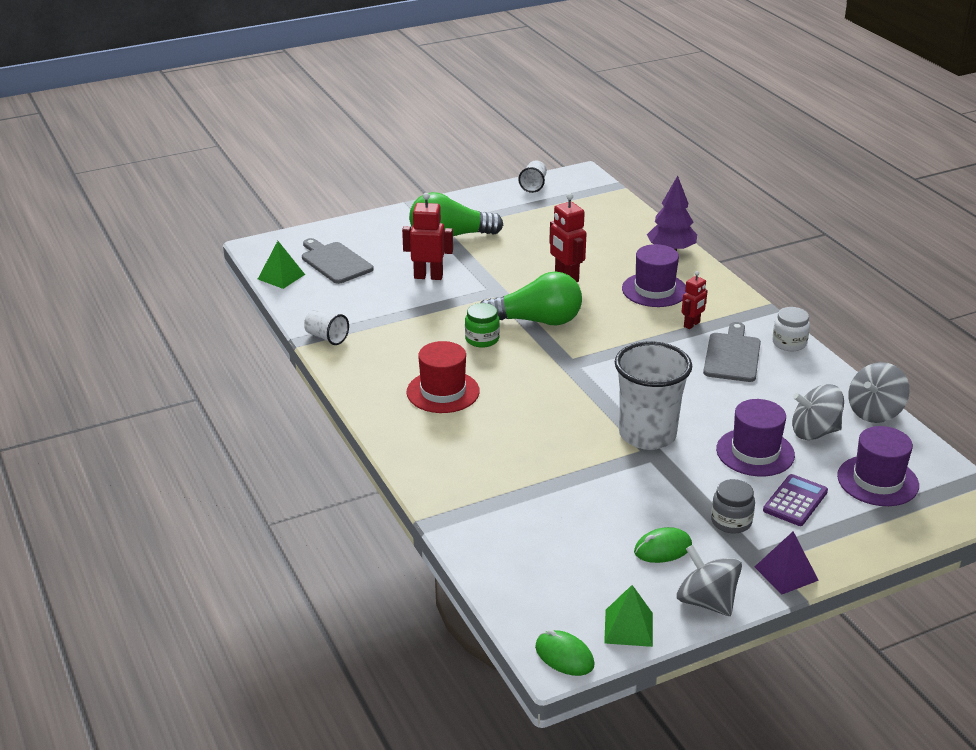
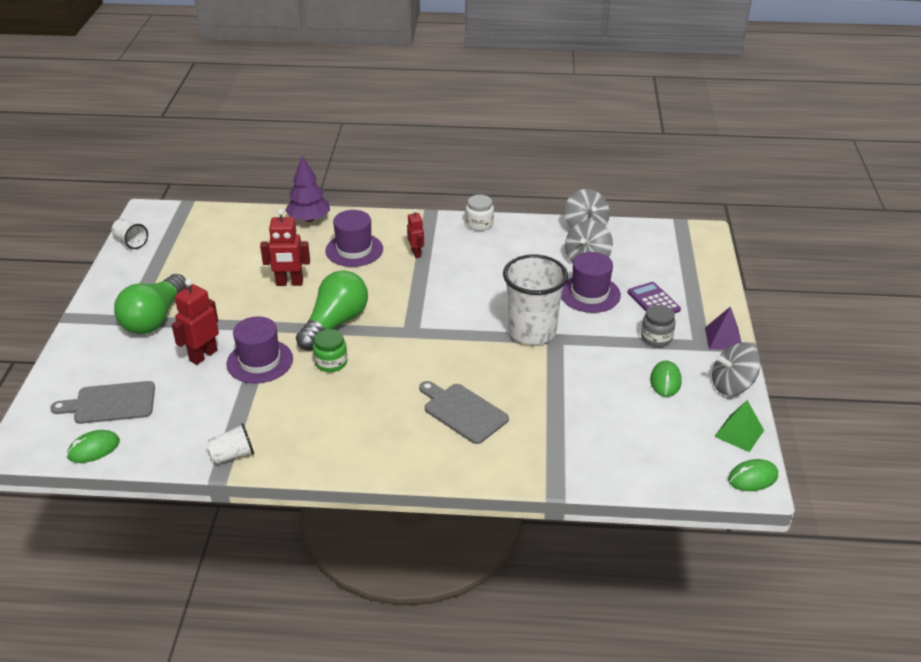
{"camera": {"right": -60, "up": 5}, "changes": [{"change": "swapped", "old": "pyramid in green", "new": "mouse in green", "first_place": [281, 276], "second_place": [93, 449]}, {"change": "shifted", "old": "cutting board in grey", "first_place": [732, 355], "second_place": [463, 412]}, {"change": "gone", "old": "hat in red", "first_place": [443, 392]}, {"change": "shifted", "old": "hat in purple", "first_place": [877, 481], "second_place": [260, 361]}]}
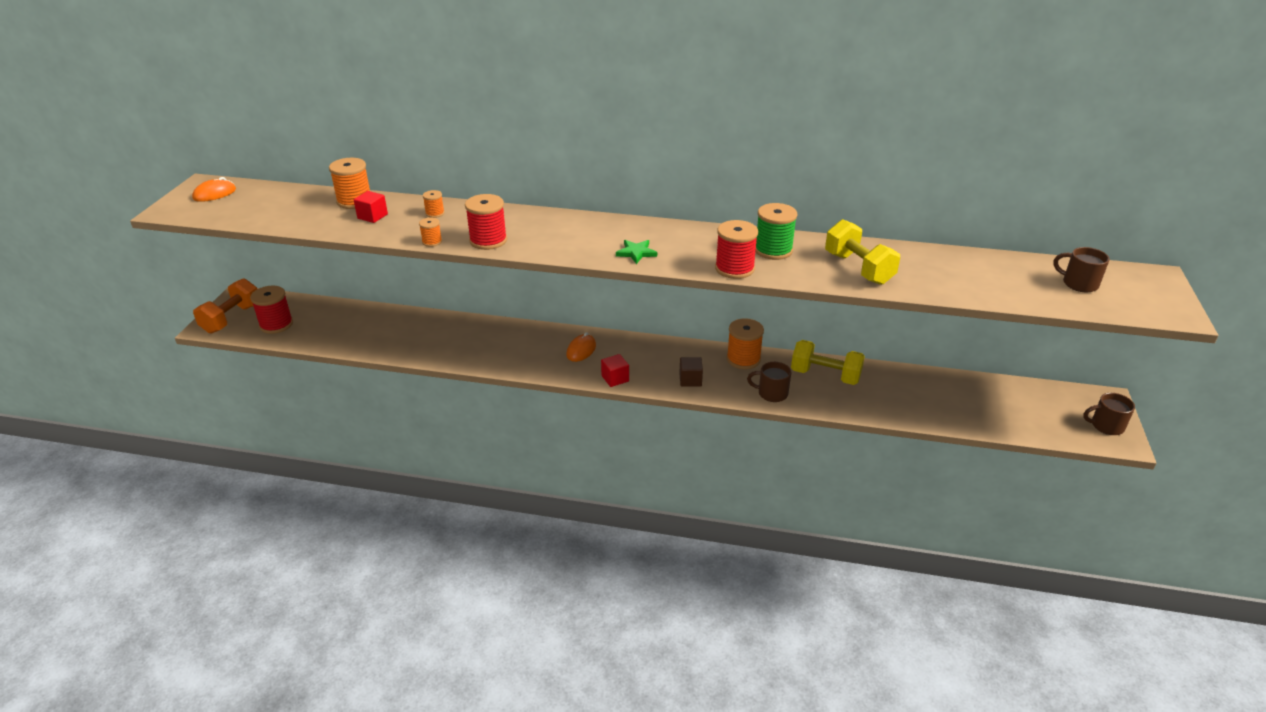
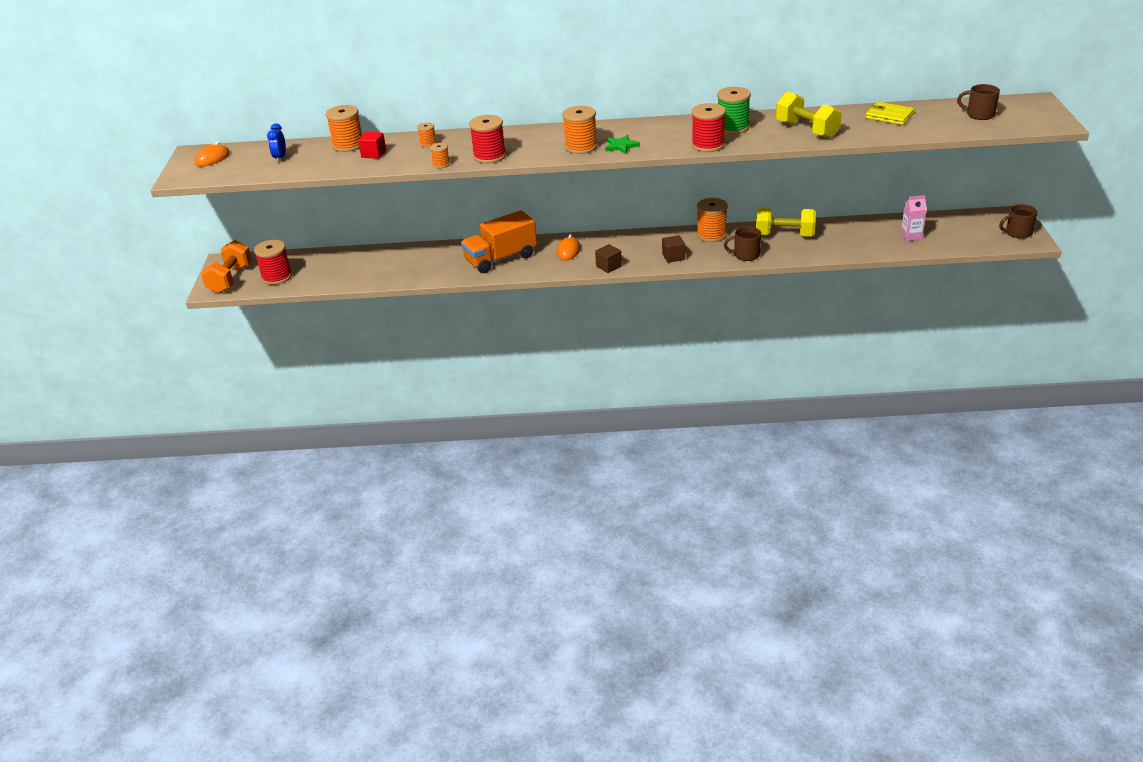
{"camera": {"right": -10, "up": 0}, "changes": [{"change": "repainted", "old": "cube in red", "new": "cube in brown", "first_place": [615, 378], "second_place": [608, 266]}, {"change": "new", "new": "wallet in yellow", "second_place": [889, 116]}, {"change": "new", "new": "spool in orange", "second_place": [581, 147]}, {"change": "new", "new": "clock in blue", "second_place": [280, 158]}, {"change": "new", "new": "carton in pink", "second_place": [911, 236]}, {"change": "new", "new": "truck in orange", "second_place": [501, 259]}]}
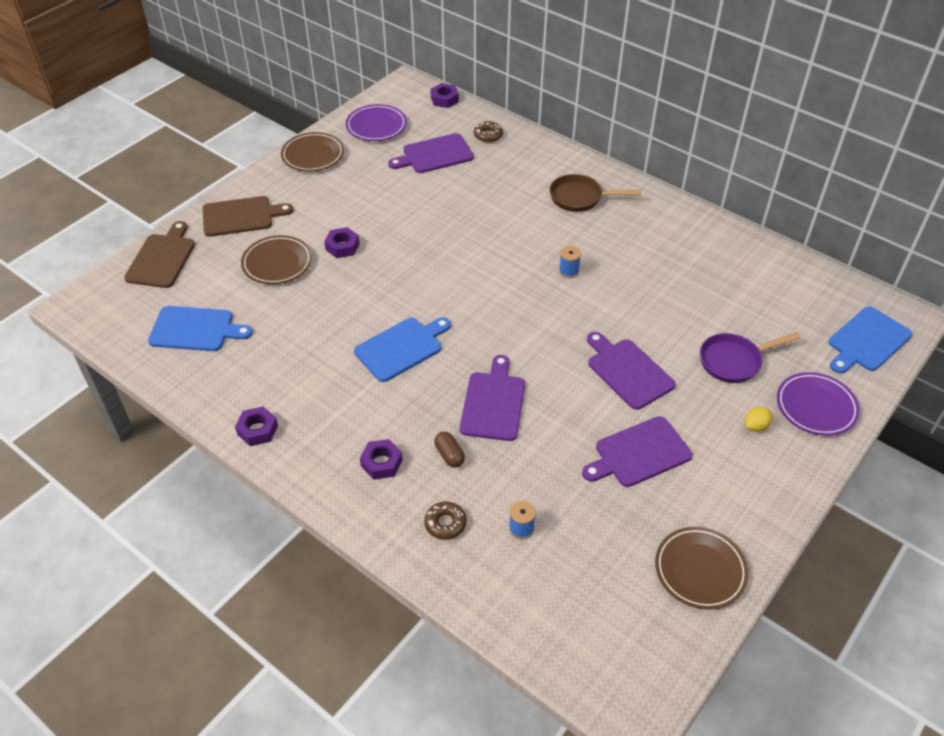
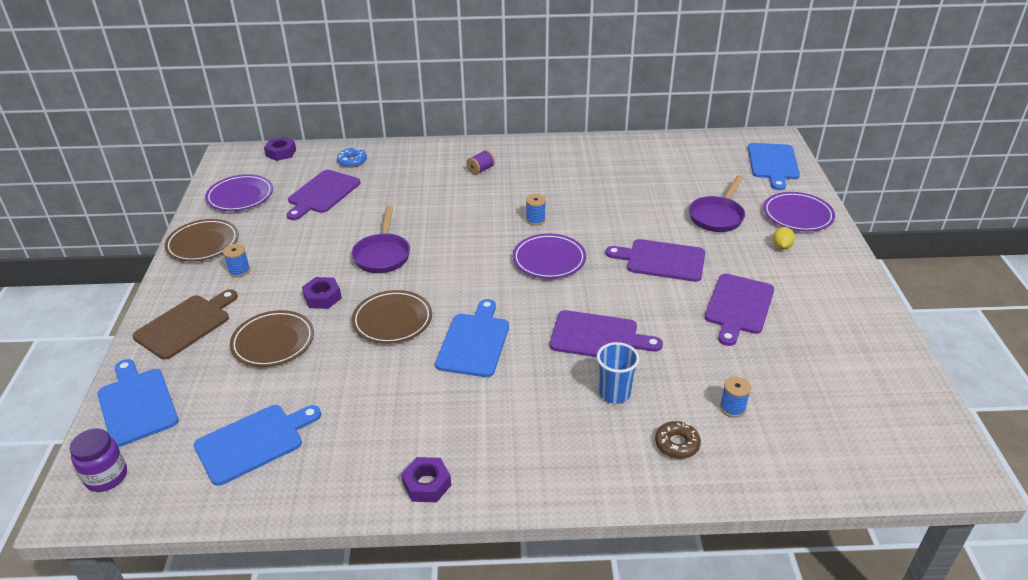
{"camera": {"right": -40, "up": -10}, "changes": [{"change": "repainted", "old": "donut in brown", "new": "donut in blue", "first_place": [488, 135], "second_place": [352, 161]}, {"change": "swapped", "old": "pan in brown", "new": "spool in purple", "first_place": [580, 198], "second_place": [481, 170]}, {"change": "repainted", "old": "cutting board in brown", "new": "cutting board in blue", "first_place": [162, 258], "second_place": [136, 404]}, {"change": "rotated", "old": "cutting board in purple", "first_place": [493, 403], "second_place": [598, 337], "degrees": 135}, {"change": "swapped", "old": "capsule in brown", "new": "cup in blue", "first_place": [449, 455], "second_place": [614, 394]}, {"change": "gone", "old": "nut in purple", "first_place": [381, 463]}, {"change": "shifted", "old": "plate in brown", "first_place": [700, 570], "second_place": [392, 320]}, {"change": "new", "new": "pan in purple", "second_place": [382, 255]}, {"change": "new", "new": "plate in purple", "second_place": [549, 260]}, {"change": "new", "new": "spool in blue", "second_place": [239, 271]}, {"change": "new", "new": "jar in purple", "second_place": [106, 477]}]}
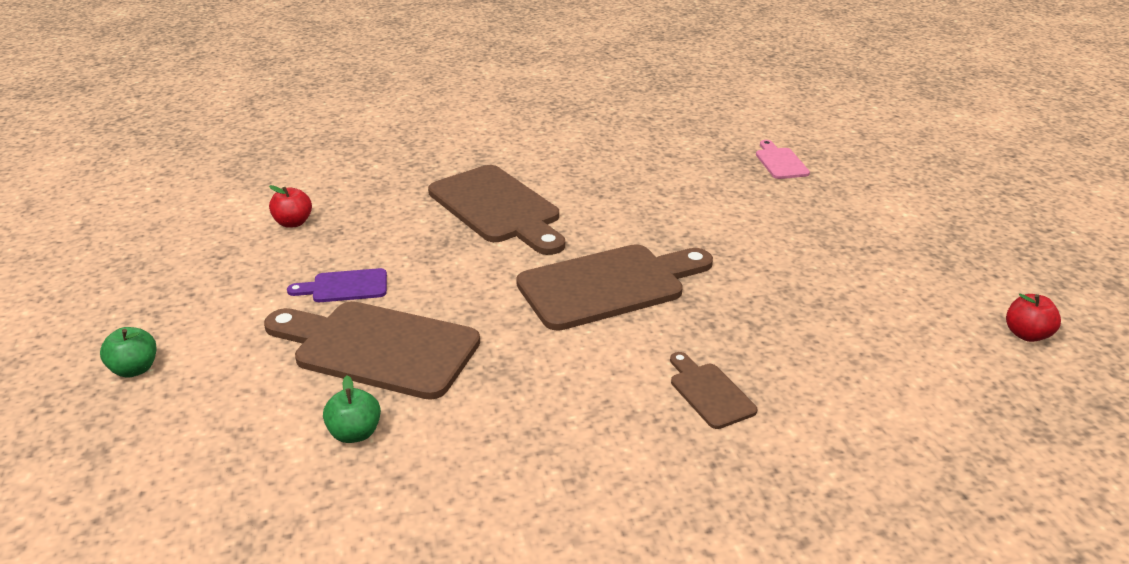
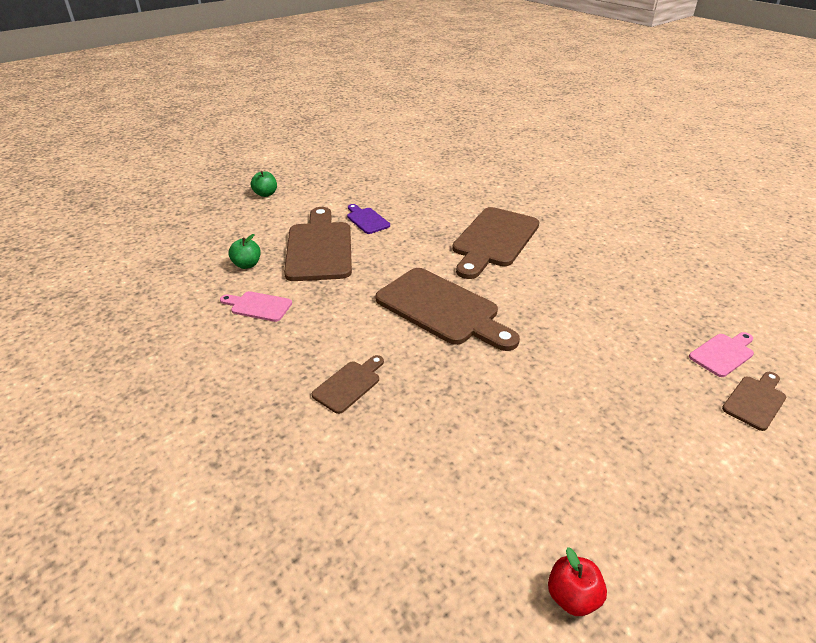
{"camera": {"right": 65, "up": 5}, "changes": [{"change": "gone", "old": "apple in red", "first_place": [293, 223]}, {"change": "new", "new": "cutting board in pink", "second_place": [258, 306]}, {"change": "new", "new": "cutting board in brown", "second_place": [755, 401]}]}
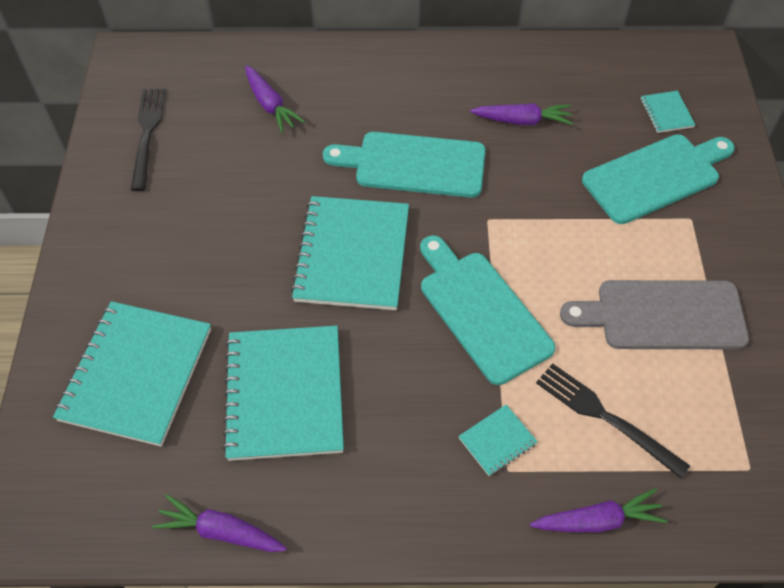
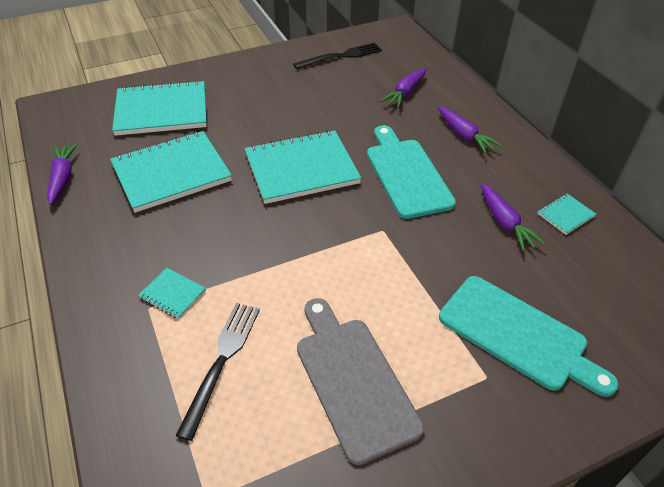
{"camera": {"right": 65, "up": -10}, "changes": [{"change": "shifted", "old": "notebook in turquoise", "first_place": [666, 113], "second_place": [565, 215]}, {"change": "gone", "old": "cutting board in turquoise", "first_place": [481, 311]}, {"change": "shifted", "old": "carrot in purple", "first_place": [598, 520], "second_place": [464, 135]}]}
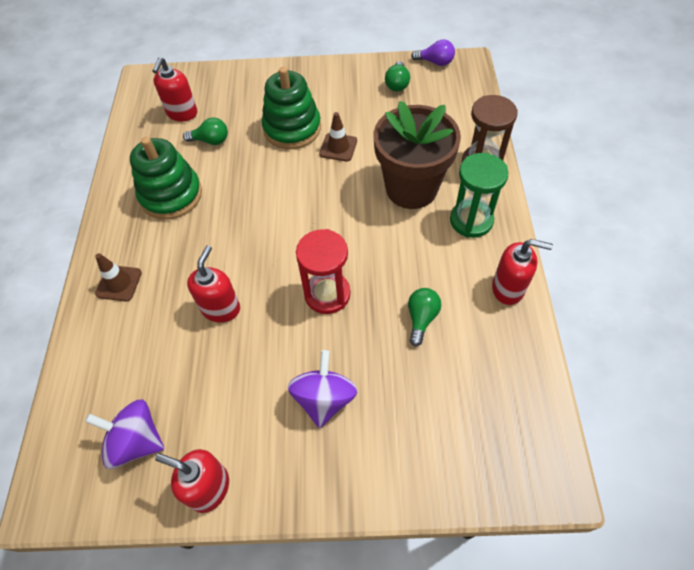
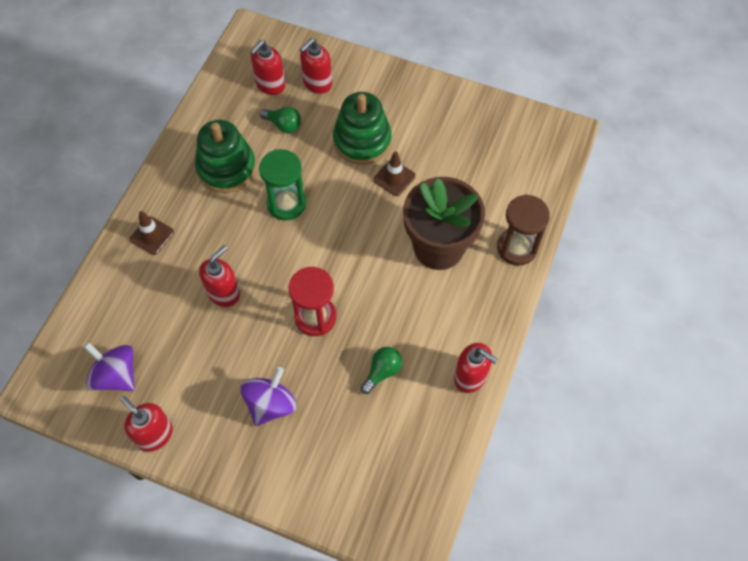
{"camera": {"right": 20, "up": 5}, "changes": [{"change": "gone", "old": "light bulb in purple", "first_place": [435, 62]}, {"change": "gone", "old": "light bulb in green", "first_place": [397, 84]}, {"change": "shifted", "old": "hourglass in green", "first_place": [471, 220], "second_place": [286, 204]}, {"change": "new", "new": "soap dispenser in red", "second_place": [317, 83]}]}
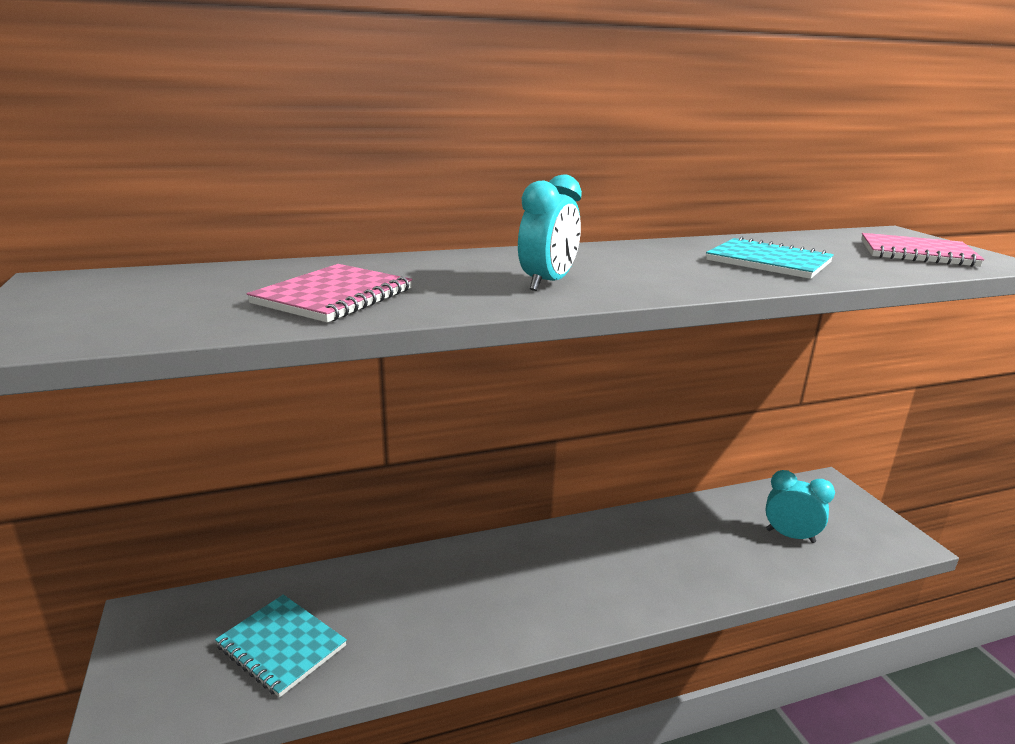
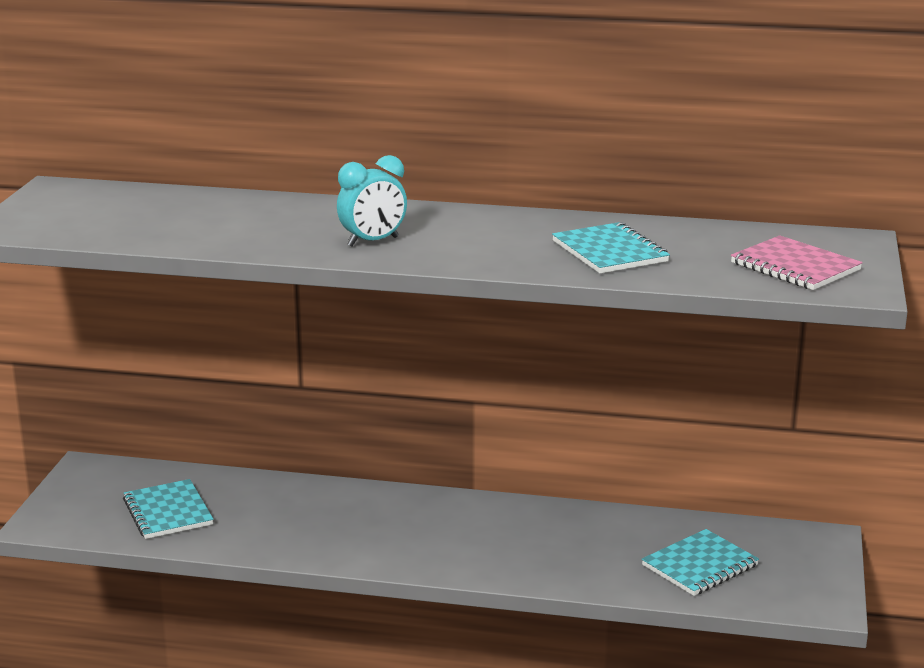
{"camera": {"right": 30, "up": 0}, "changes": [{"change": "gone", "old": "notebook in pink", "first_place": [334, 296]}, {"change": "swapped", "old": "clock in turquoise", "new": "notebook in turquoise", "first_place": [790, 536], "second_place": [700, 565]}]}
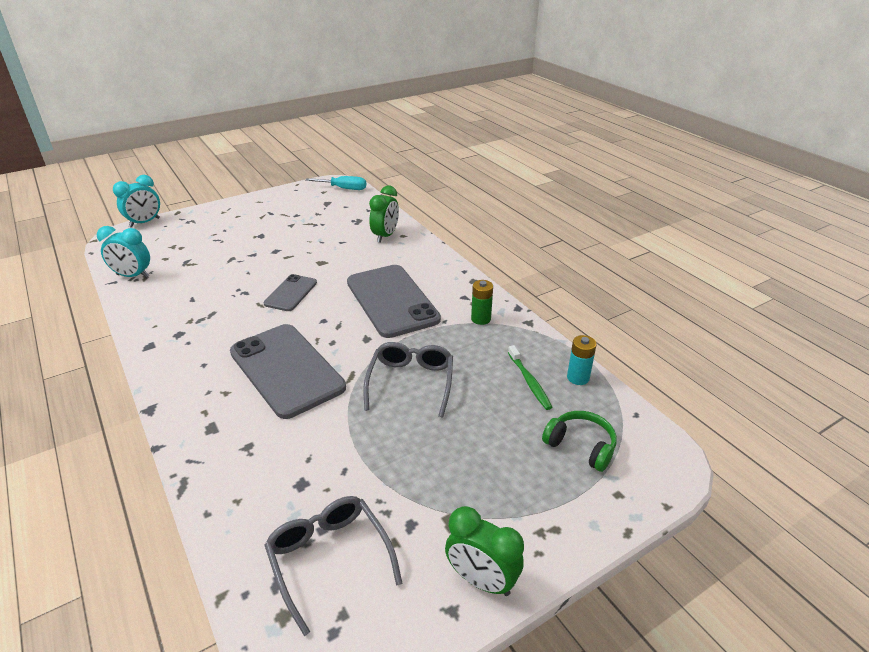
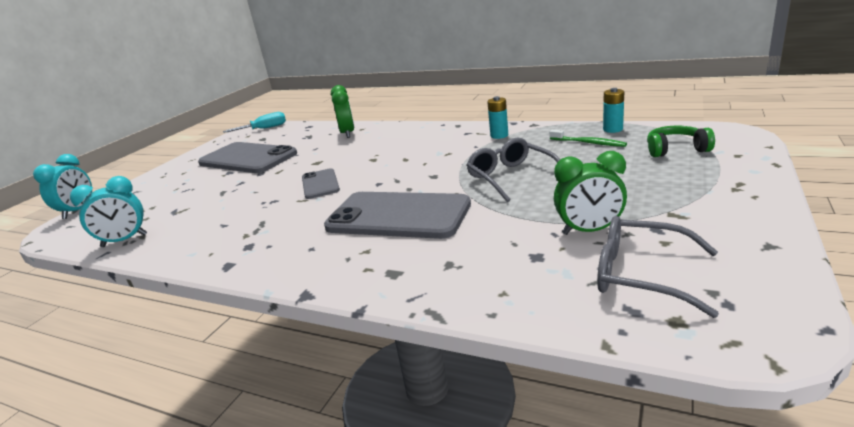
{"camera": {"right": -30, "up": -10}, "changes": [{"change": "shifted", "old": "phone in grey", "first_place": [391, 301], "second_place": [247, 159]}, {"change": "repainted", "old": "battery in green", "new": "battery in turquoise", "first_place": [481, 319], "second_place": [499, 135]}, {"change": "shifted", "old": "clock in green", "first_place": [481, 580], "second_place": [589, 231]}]}
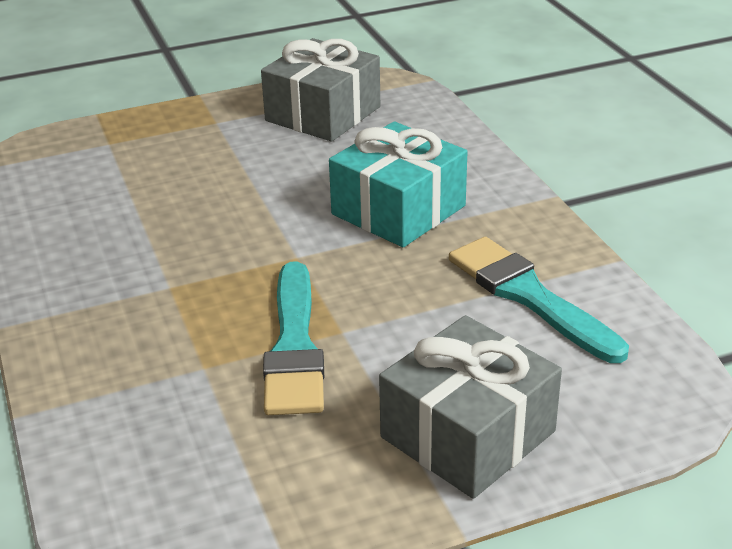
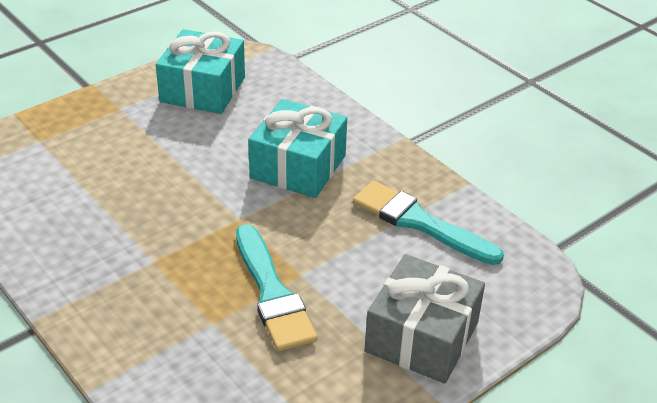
{"camera": {"right": -20, "up": 5}, "changes": [{"change": "repainted", "old": "gift in grey", "new": "gift in turquoise", "first_place": [323, 114], "second_place": [203, 89]}]}
